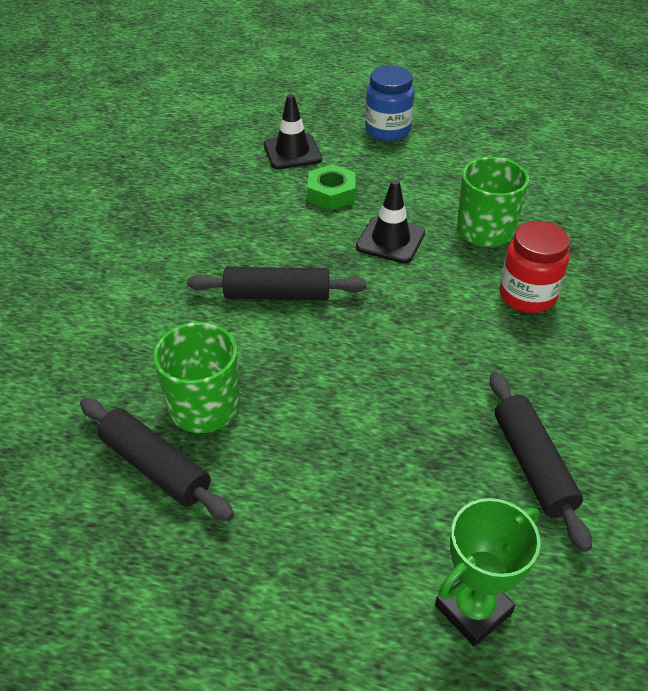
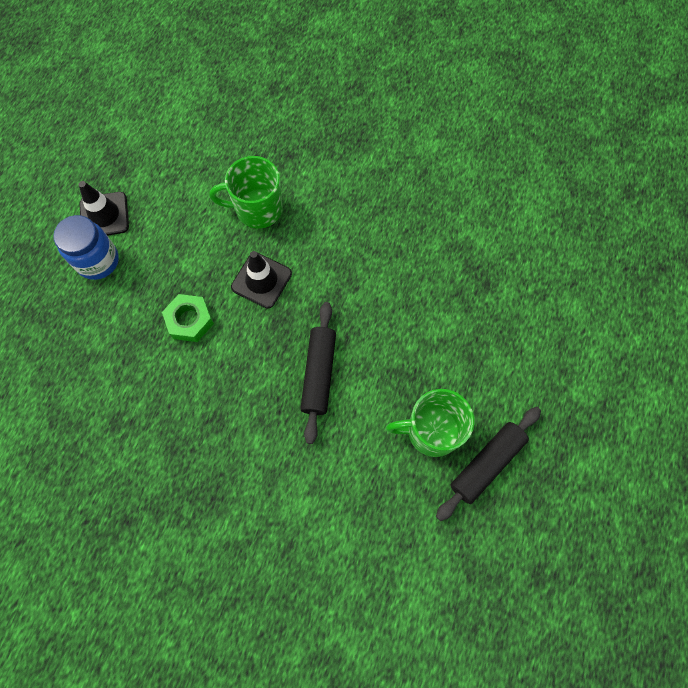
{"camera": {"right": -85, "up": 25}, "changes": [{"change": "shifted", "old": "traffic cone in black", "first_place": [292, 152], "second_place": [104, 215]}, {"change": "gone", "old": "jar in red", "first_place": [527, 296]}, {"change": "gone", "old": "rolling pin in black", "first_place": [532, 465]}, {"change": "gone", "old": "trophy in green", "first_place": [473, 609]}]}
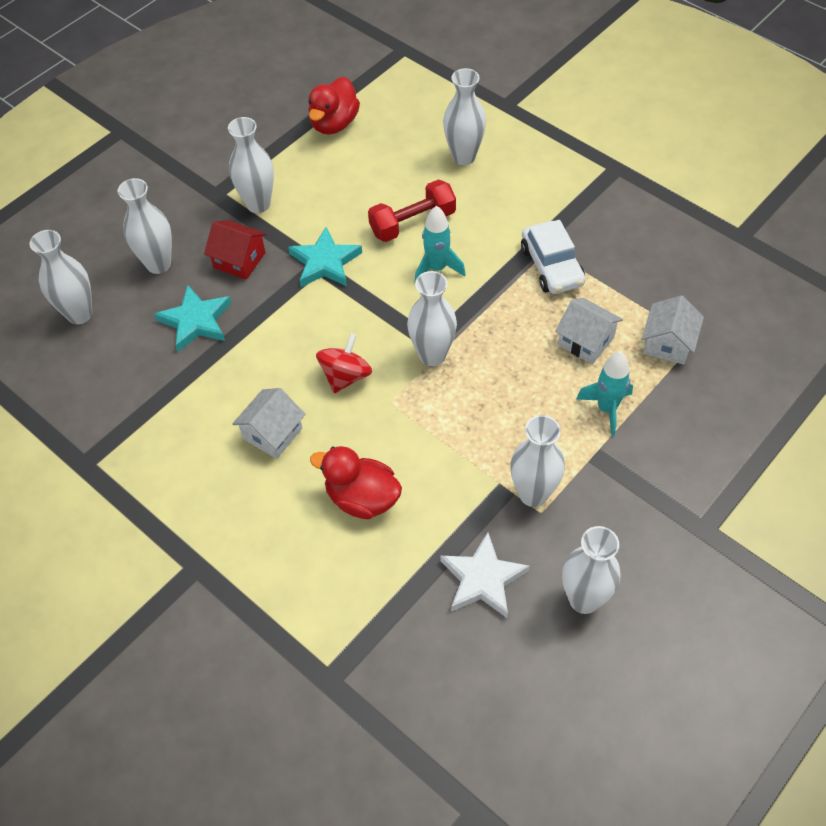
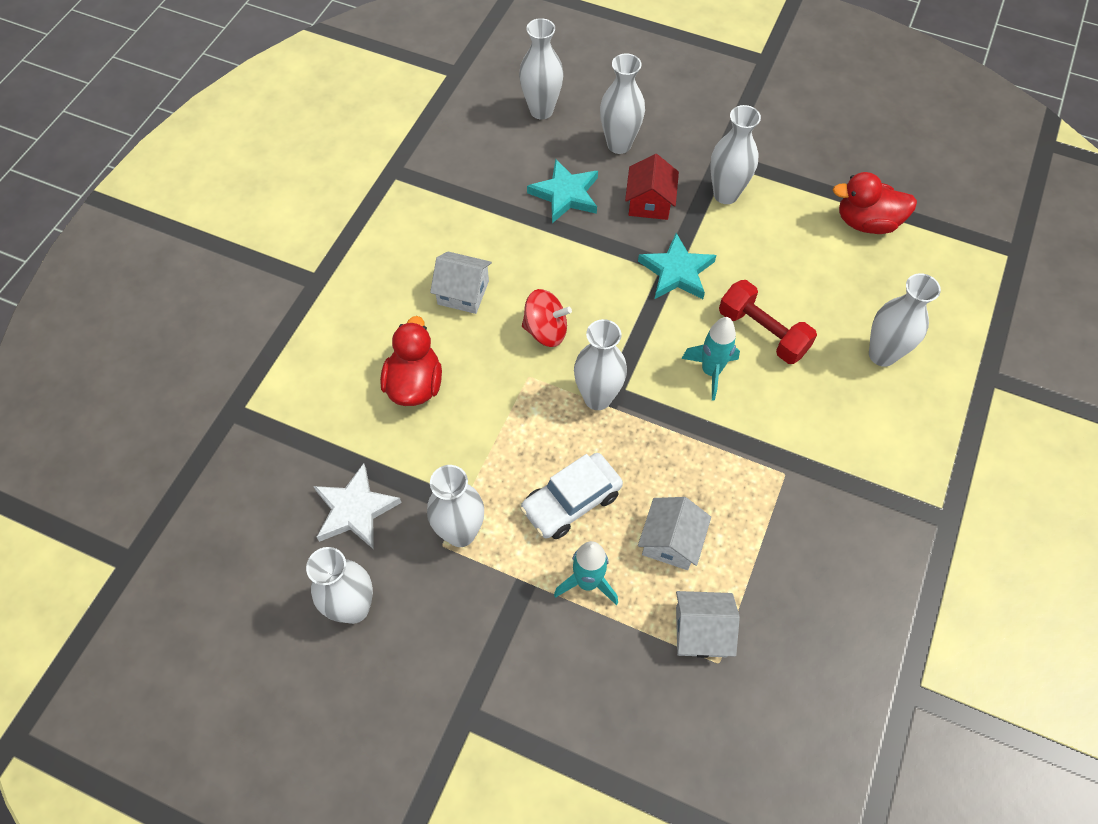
{"camera": {"right": 70, "up": 5}, "changes": [{"change": "shifted", "old": "car in white", "first_place": [552, 266], "second_place": [571, 501]}]}
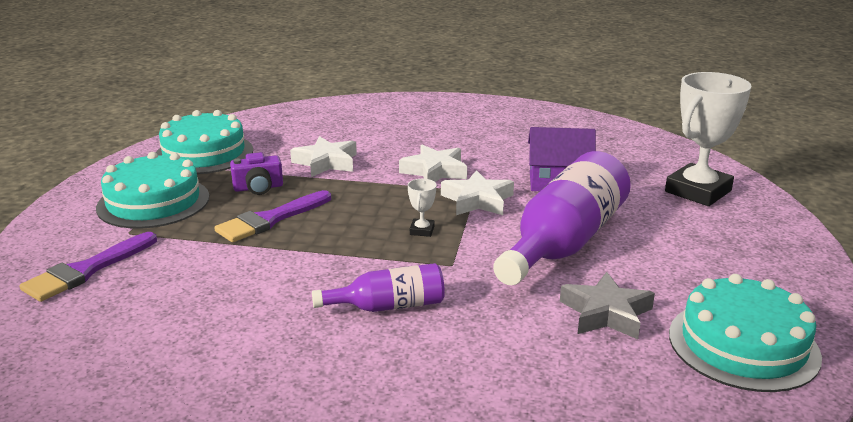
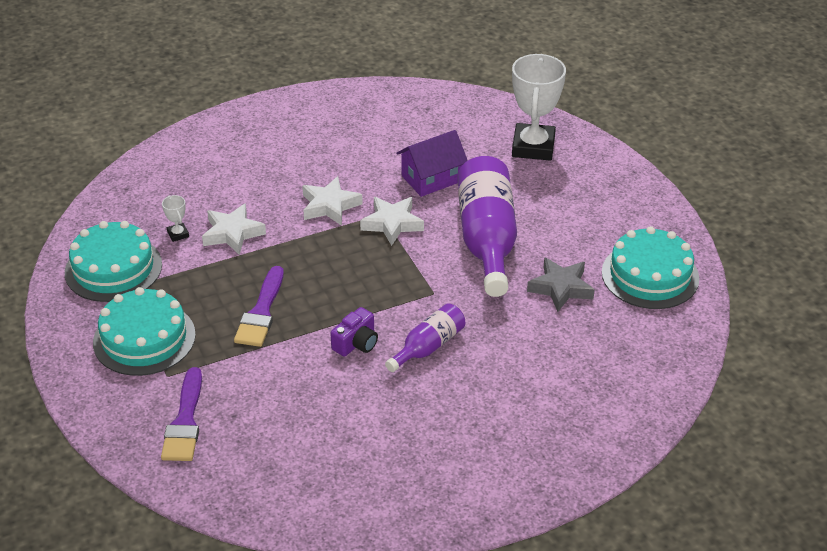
{"camera": {"right": -35, "up": 15}, "changes": [{"change": "shifted", "old": "camera in purple", "first_place": [258, 188], "second_place": [356, 343]}, {"change": "shifted", "old": "trophy in white", "first_place": [422, 230], "second_place": [178, 234]}]}
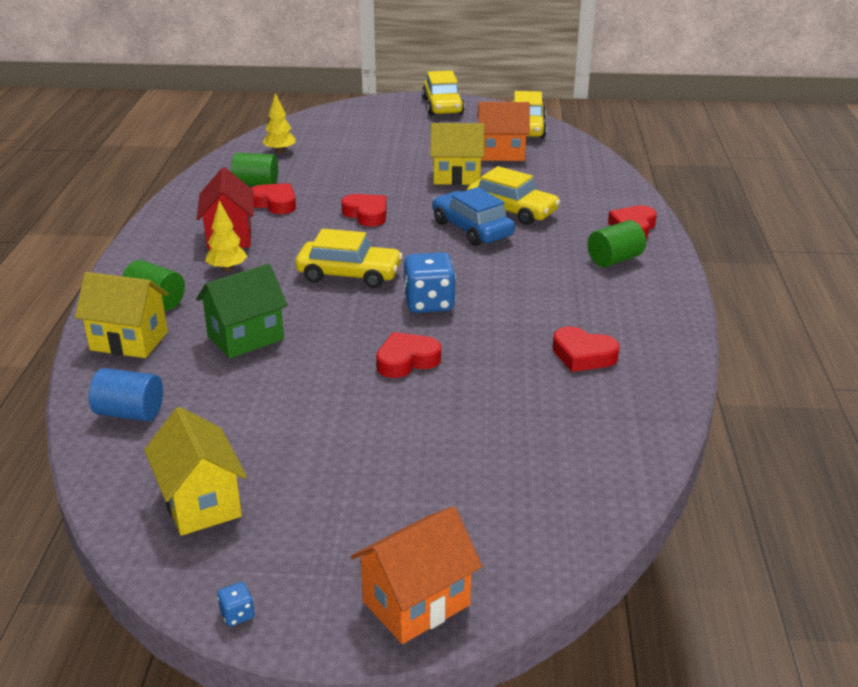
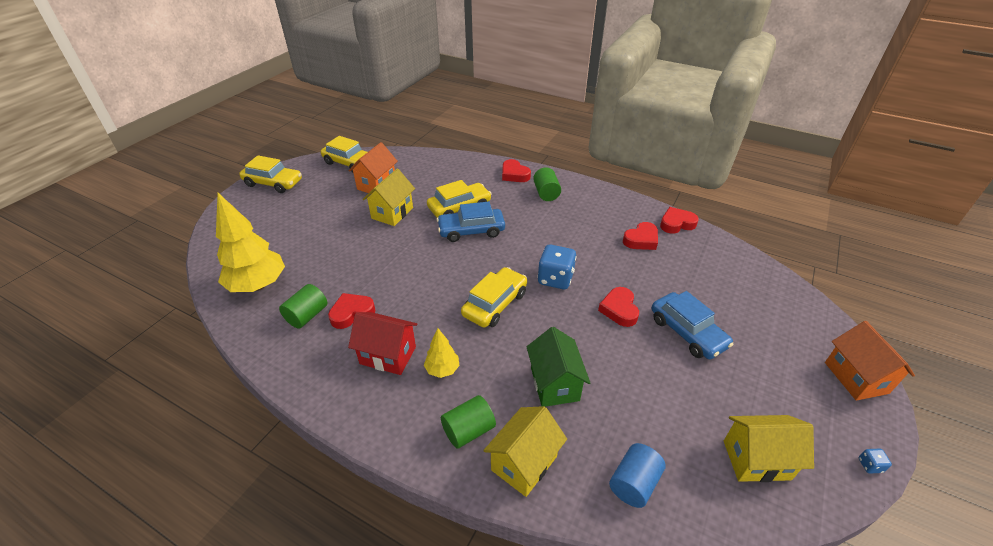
{"camera": {"right": -65, "up": 10}, "changes": [{"change": "scaled", "old": "tree in yellow", "first_place": [280, 151], "second_place": [258, 285], "factor": 2.03}, {"change": "shifted", "old": "heart in red", "first_place": [366, 214], "second_place": [676, 224]}, {"change": "new", "new": "car in blue", "second_place": [687, 332]}]}
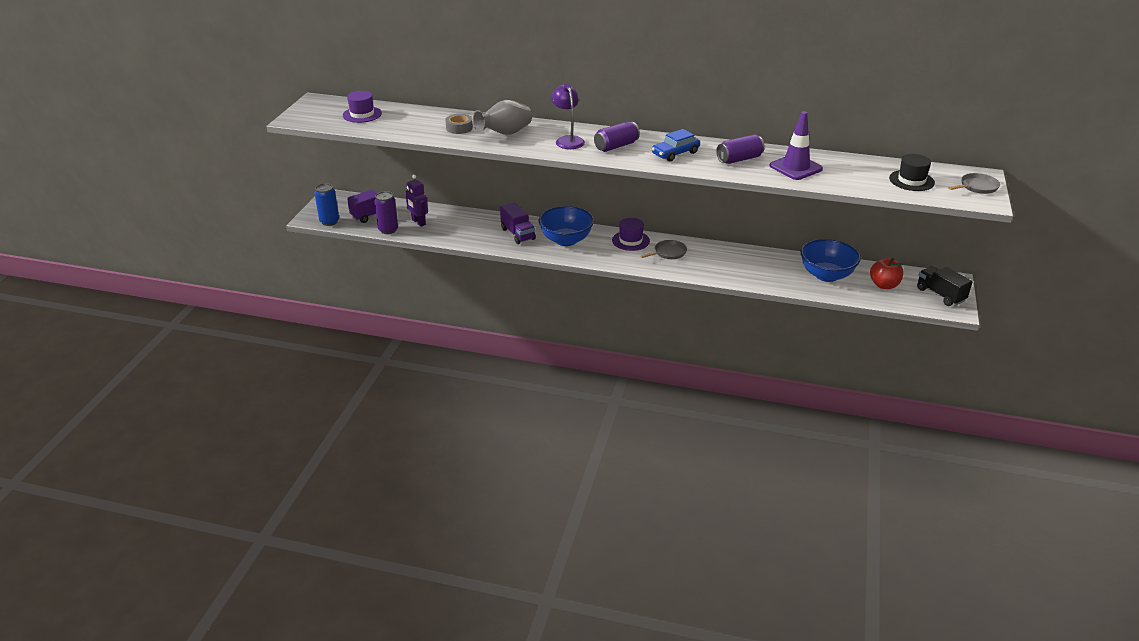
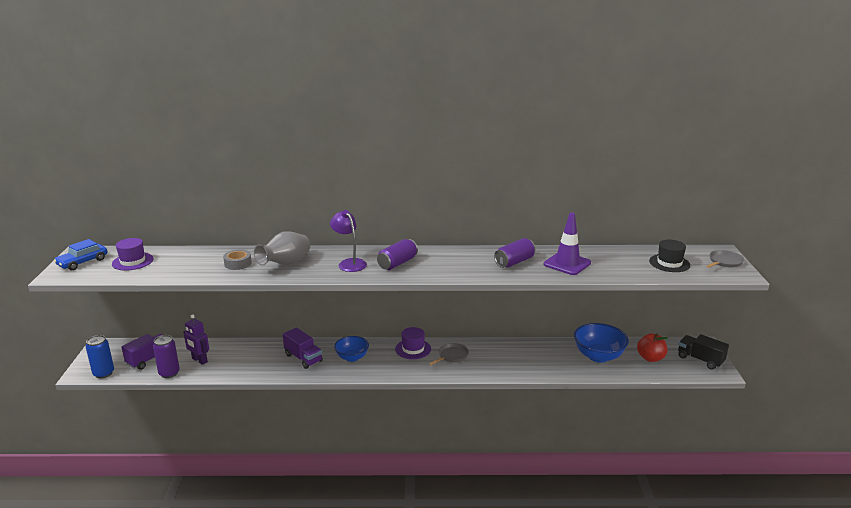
{"camera": {"right": -15, "up": -10}, "changes": [{"change": "shifted", "old": "car in blue", "first_place": [675, 153], "second_place": [82, 262]}, {"change": "scaled", "old": "bowl in blue", "first_place": [566, 240], "second_place": [352, 357], "factor": 0.65}]}
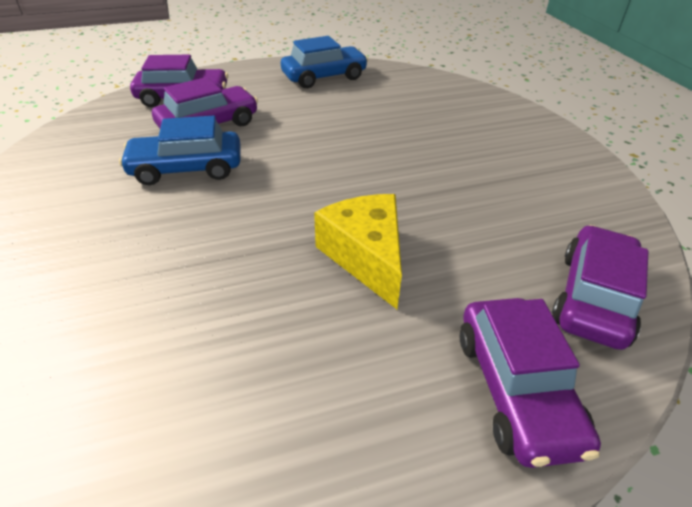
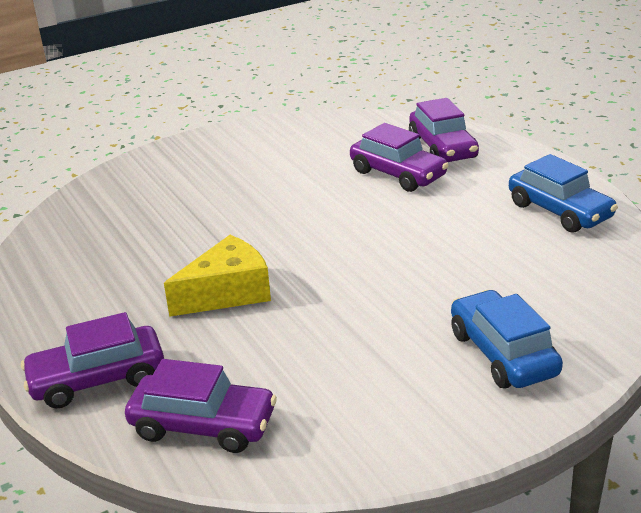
{"camera": {"right": 80, "up": -10}, "changes": [{"change": "shifted", "old": "car in blue", "first_place": [186, 169], "second_place": [502, 353]}]}
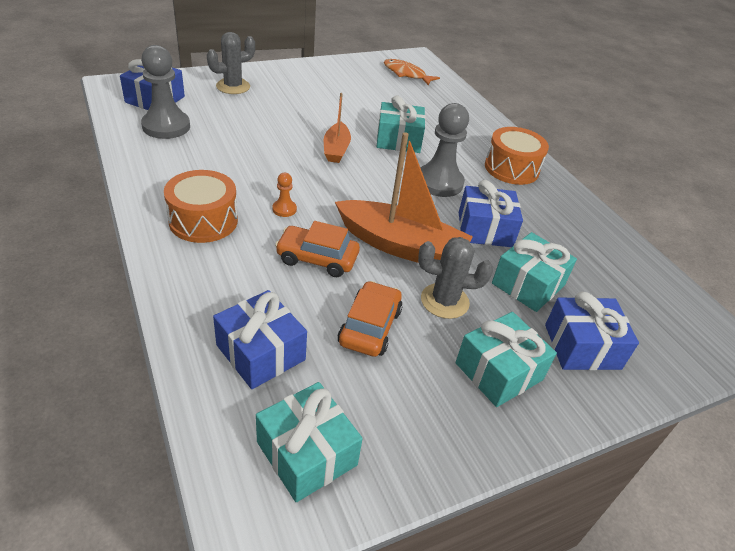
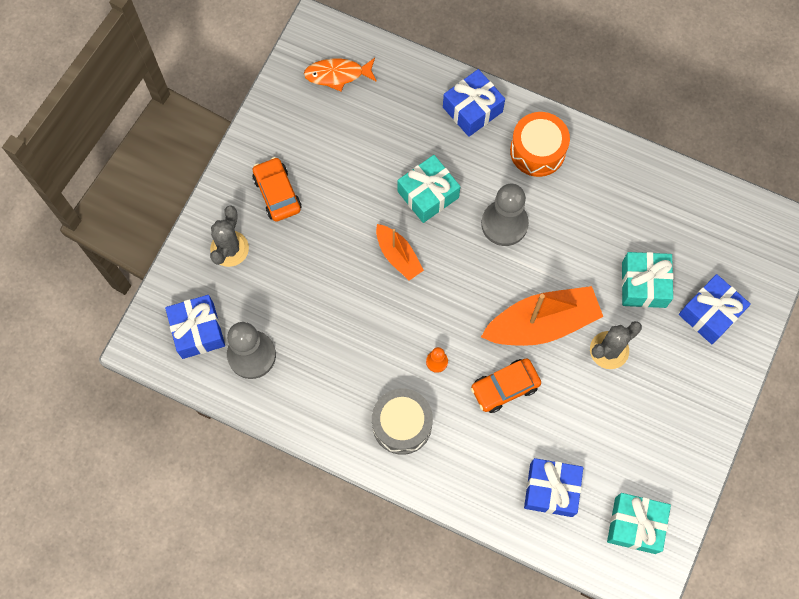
{"camera": {"right": -35, "up": 30}, "changes": [{"change": "repainted", "old": "drum in orange", "new": "drum in grey", "first_place": [203, 221], "second_place": [402, 425]}, {"change": "shifted", "old": "gift in blue", "first_place": [485, 229], "second_place": [472, 109]}, {"change": "shifted", "old": "car in orange", "first_place": [369, 327], "second_place": [277, 193]}, {"change": "gone", "old": "gift in turquoise", "first_place": [498, 371]}]}
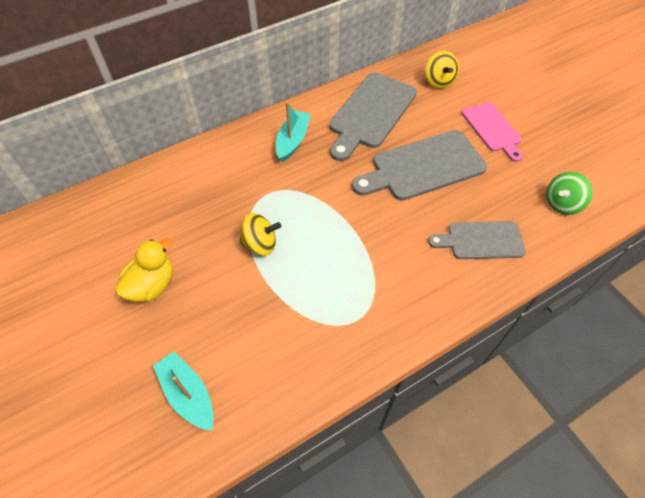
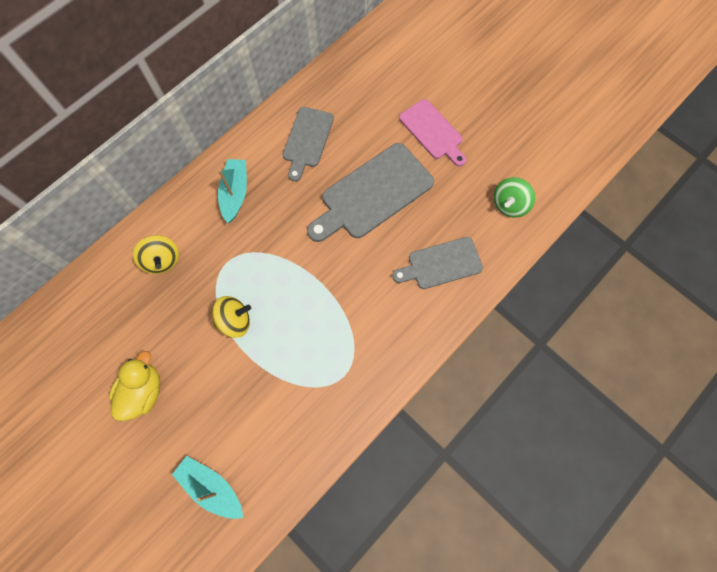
{"camera": {"right": -15, "up": 15}, "changes": [{"change": "shifted", "old": "spinning top in yellow", "first_place": [439, 81], "second_place": [162, 260]}, {"change": "scaled", "old": "cutting board in grey", "first_place": [370, 113], "second_place": [307, 140], "factor": 0.63}]}
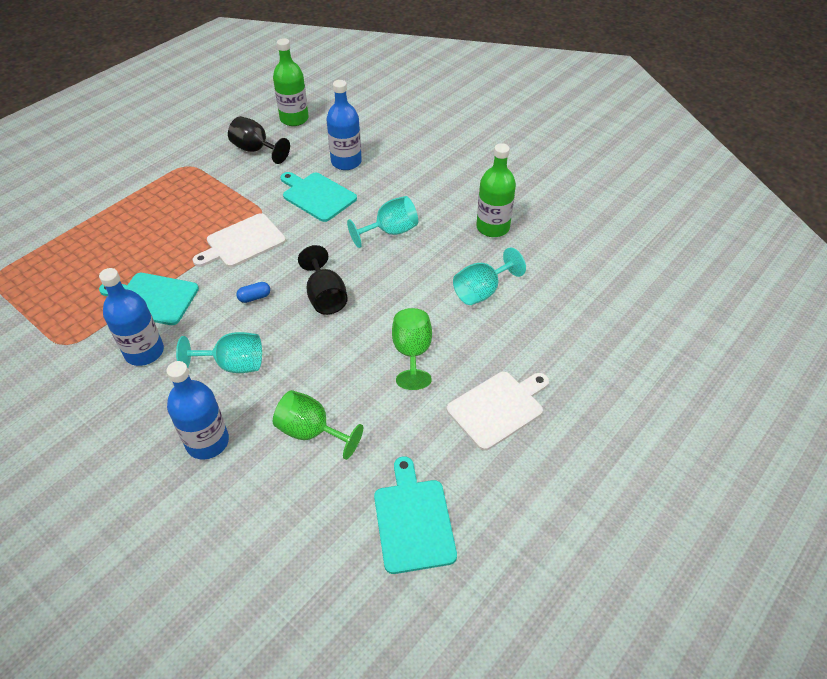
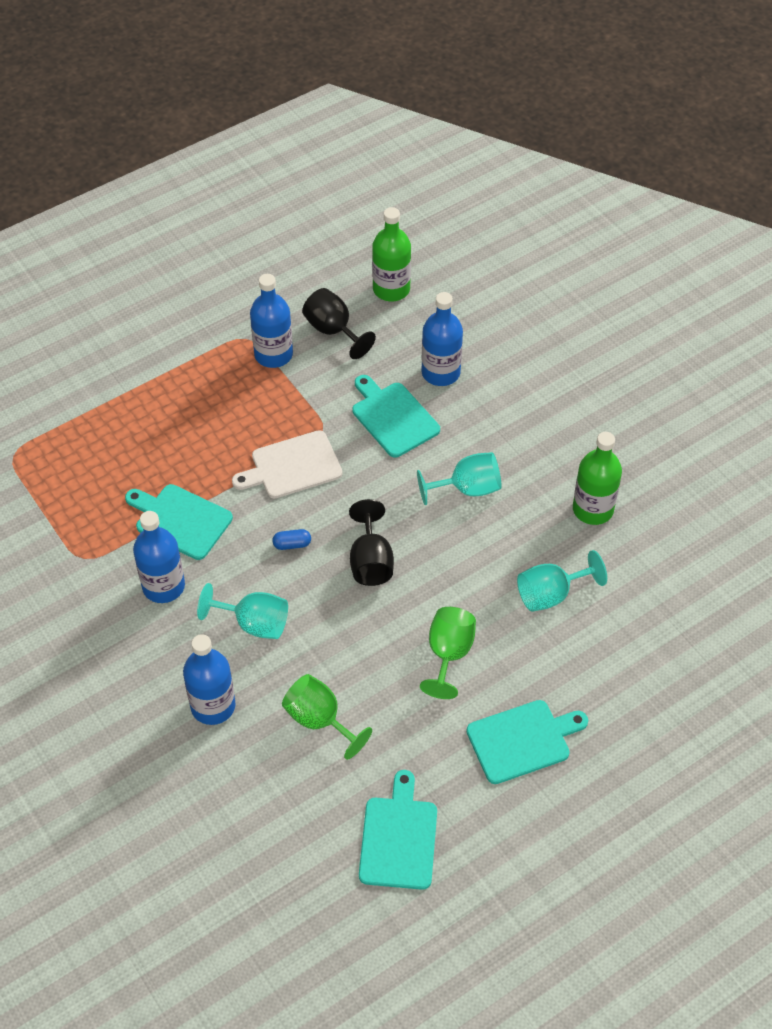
{"camera": {"right": 15, "up": 5}, "changes": [{"change": "repainted", "old": "cutting board in white", "new": "cutting board in turquoise", "first_place": [498, 408], "second_place": [523, 740]}, {"change": "new", "new": "bottle in blue", "second_place": [273, 354]}]}
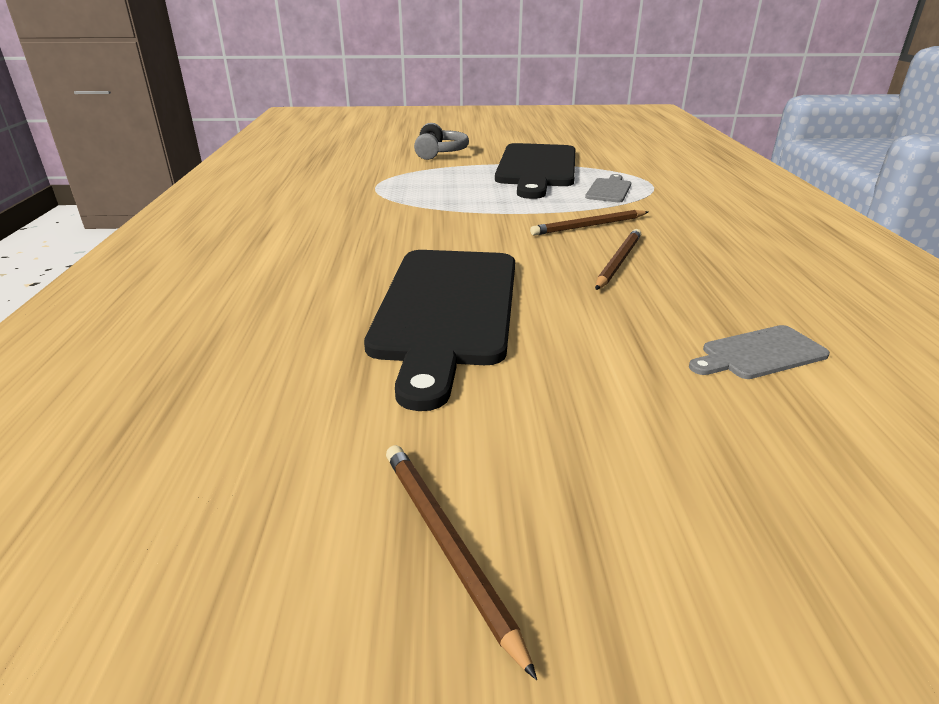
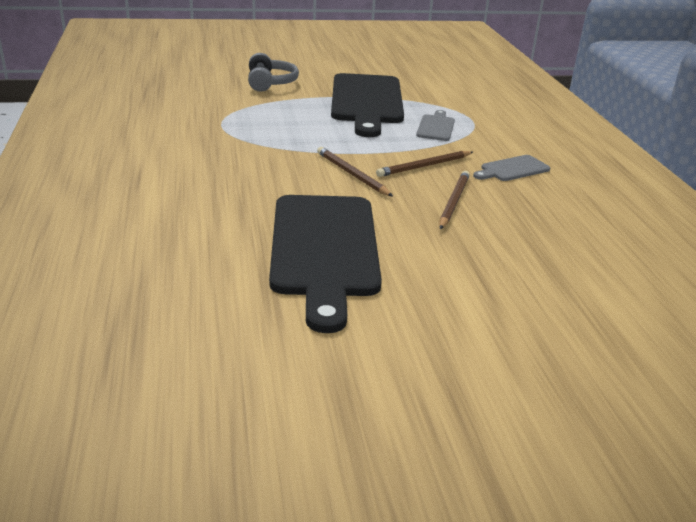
{"camera": {"right": -10, "up": 0}, "changes": [{"change": "shifted", "old": "cutting board in grey", "first_place": [759, 354], "second_place": [512, 169]}, {"change": "shifted", "old": "pencil in brown", "first_place": [447, 545], "second_place": [351, 174]}]}
